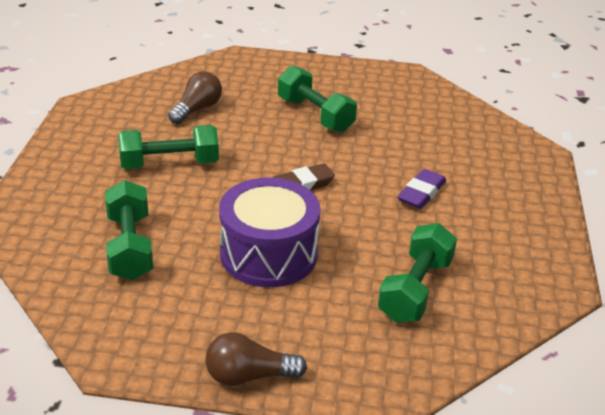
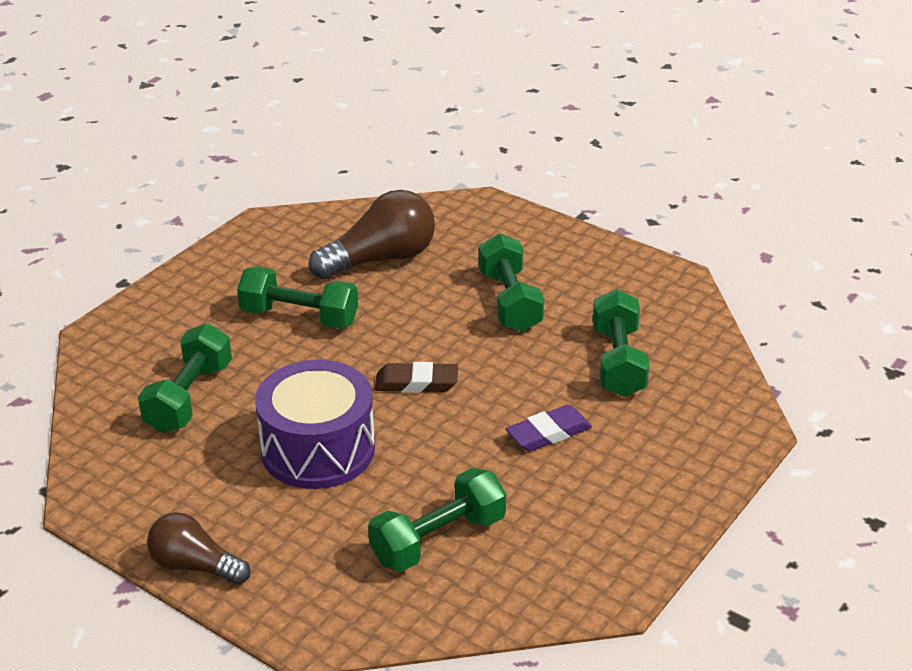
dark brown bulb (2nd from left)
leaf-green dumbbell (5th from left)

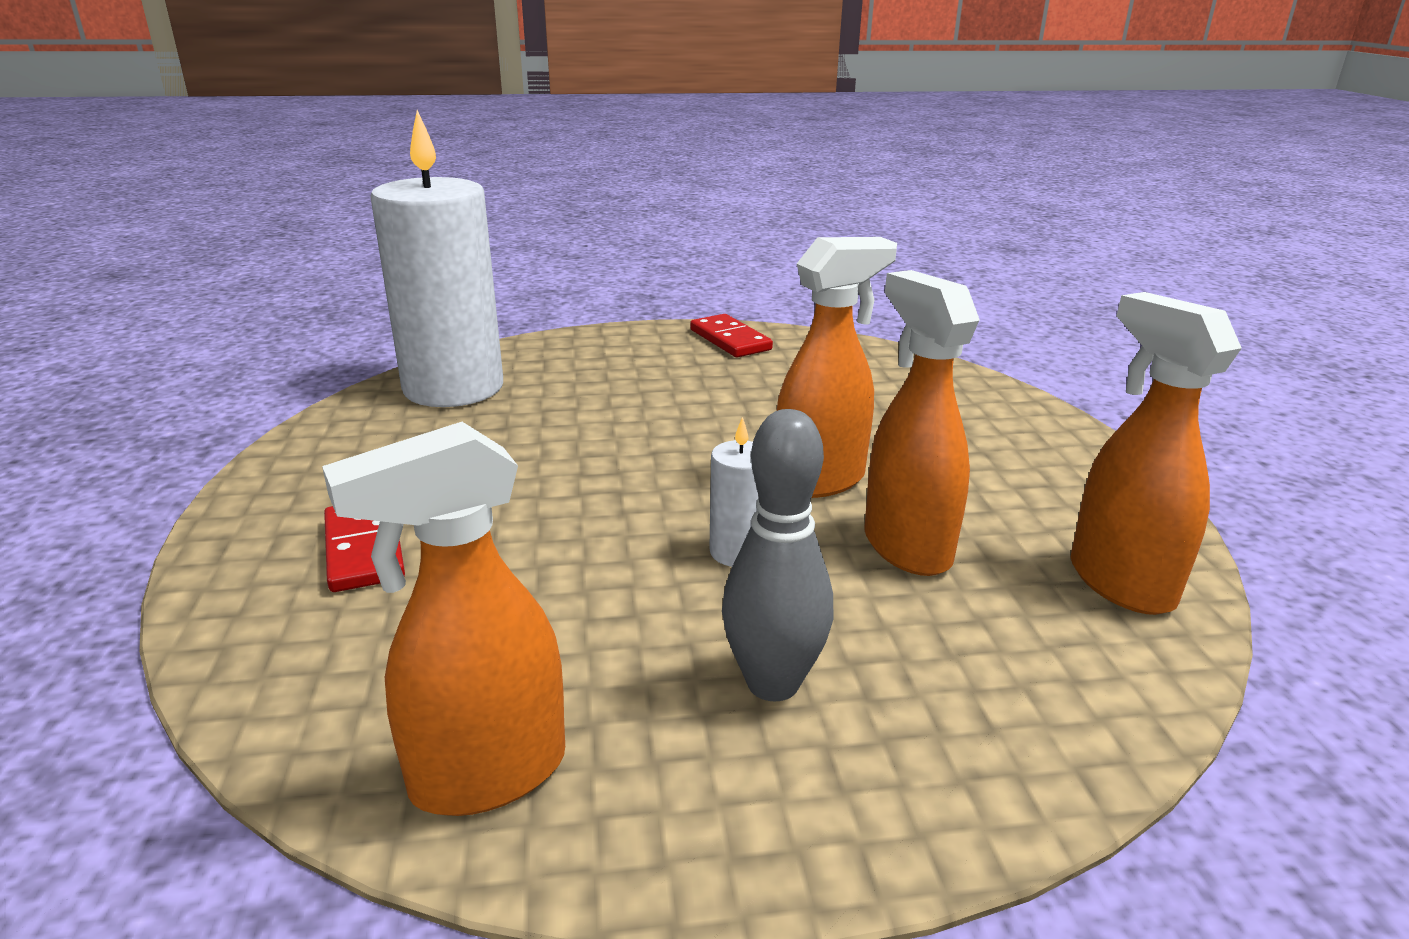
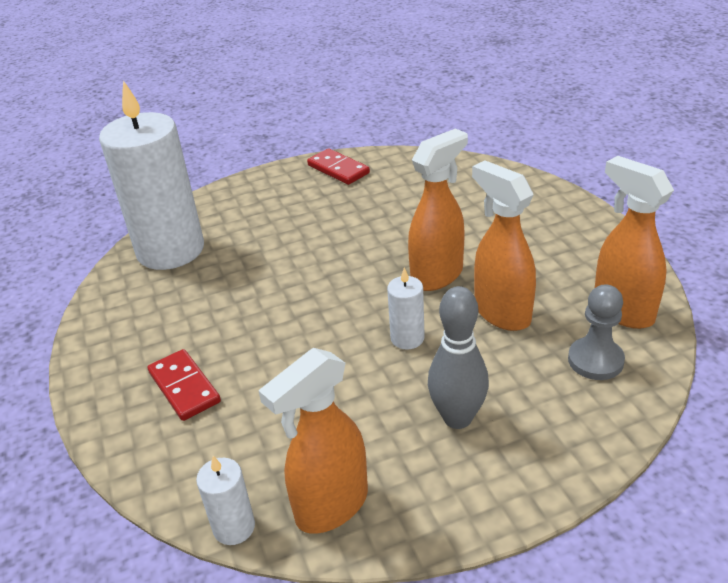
grey chess pawn
pure white pillar candle (2nd from left)

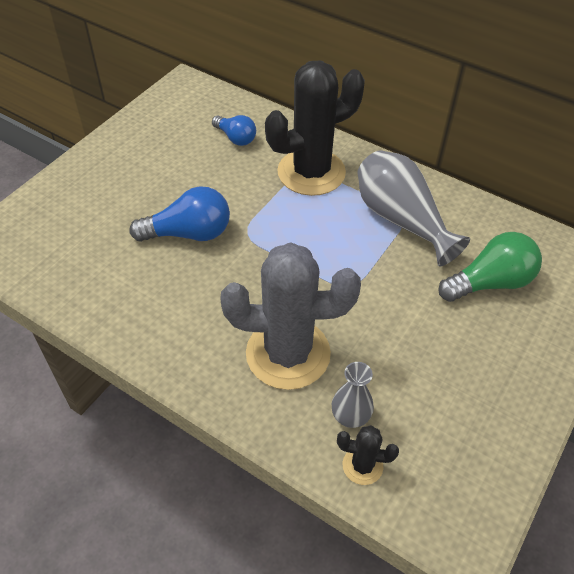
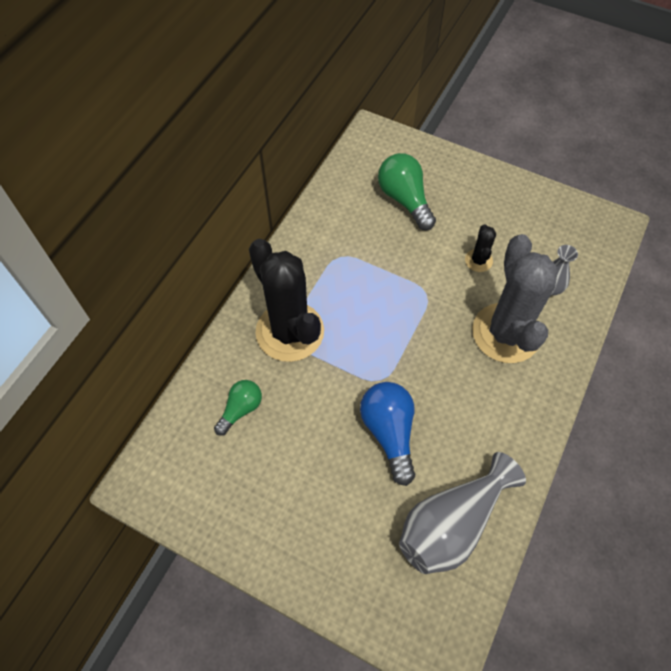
leaf-green bulb (1st from left)
grey tall vase (1st from left)
ebony saguaro cactus (2nd from left)

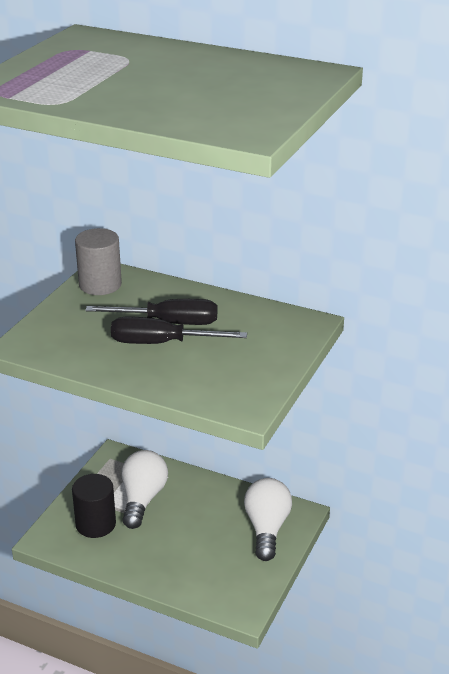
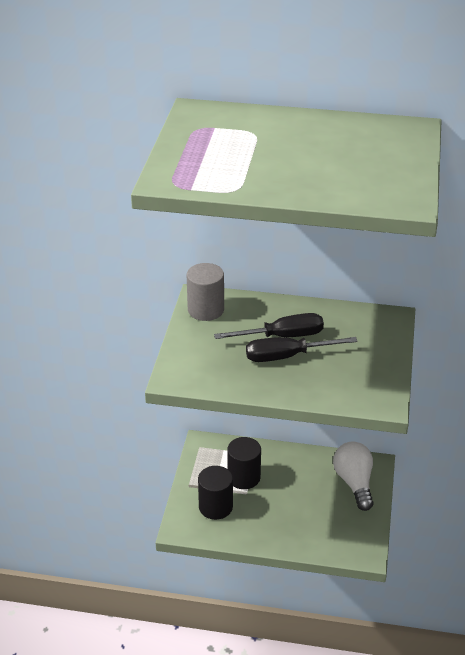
ebony cylinder (2nd from left)

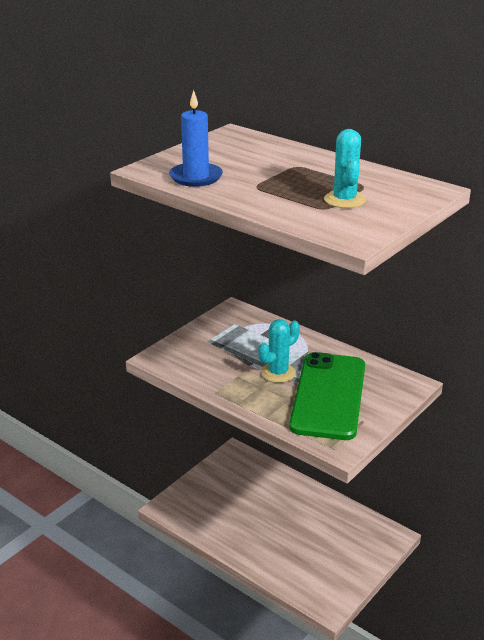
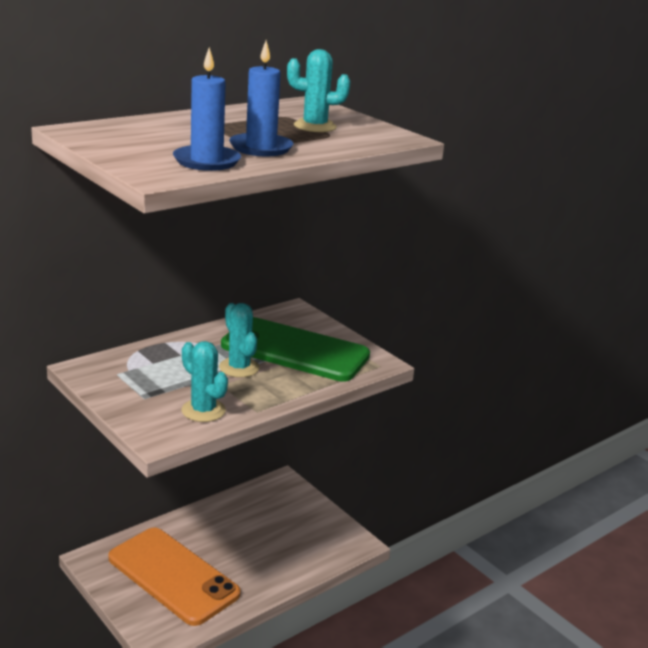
blue pillar candle (2nd from left)
teal saguaro cactus (1st from left)
orange-coloured phone

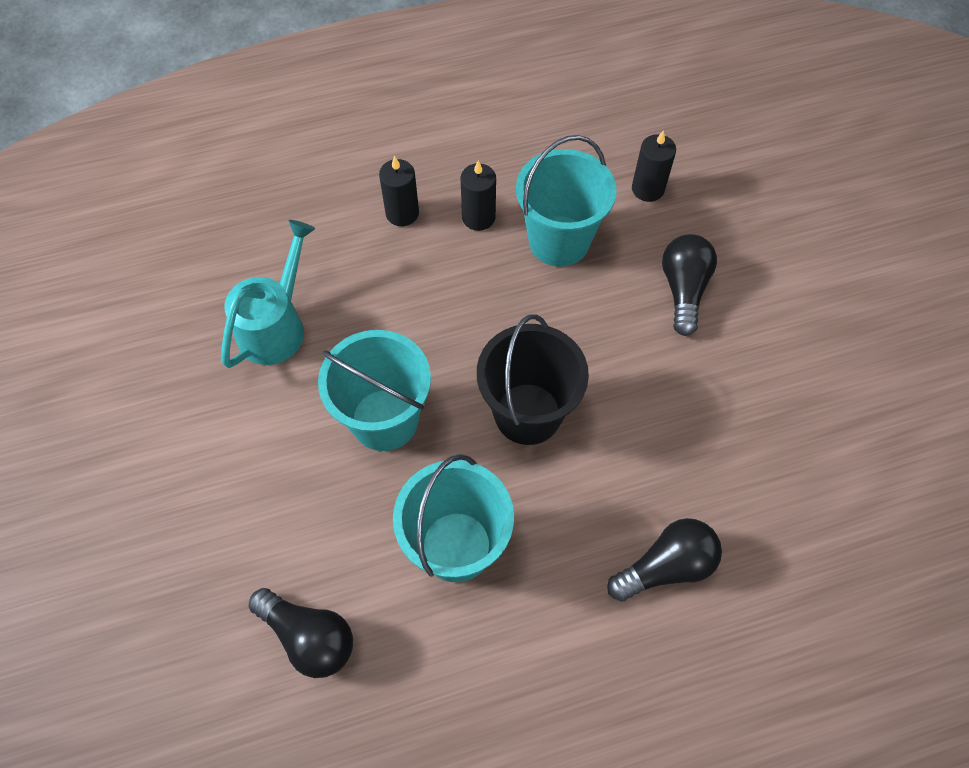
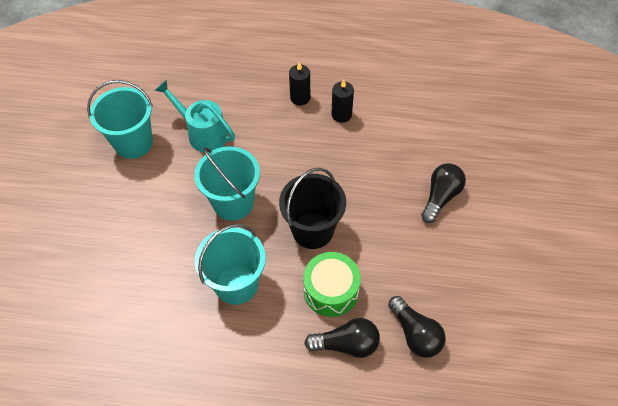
ebony pillar candle (3rd from left in the first image)
teal pail (1st from left)
teal watering pot
ebony bulb (2nd from left)
leaf-green snare drum

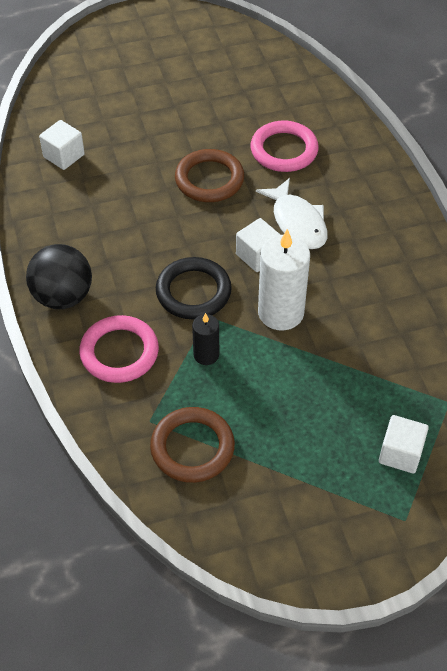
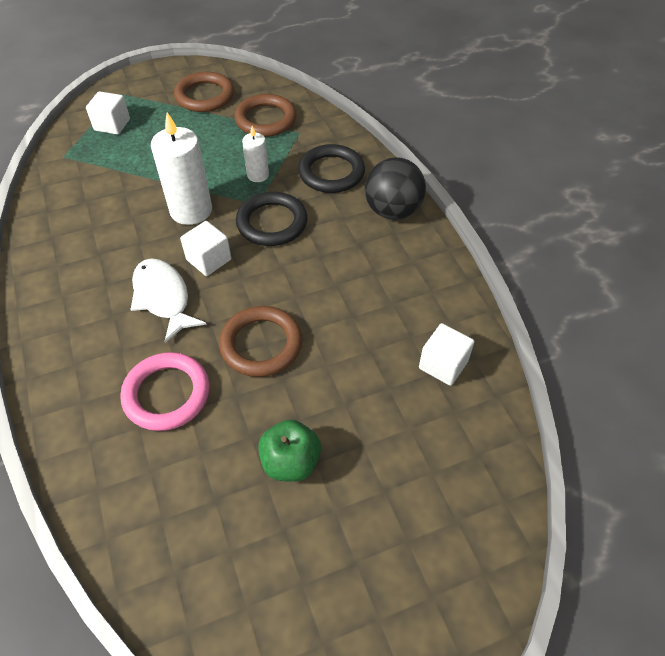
pure white pillar candle (2nd from left)
ebony torus (2nd from left)
dark brown torus (1st from left)
leaf-green toy apple

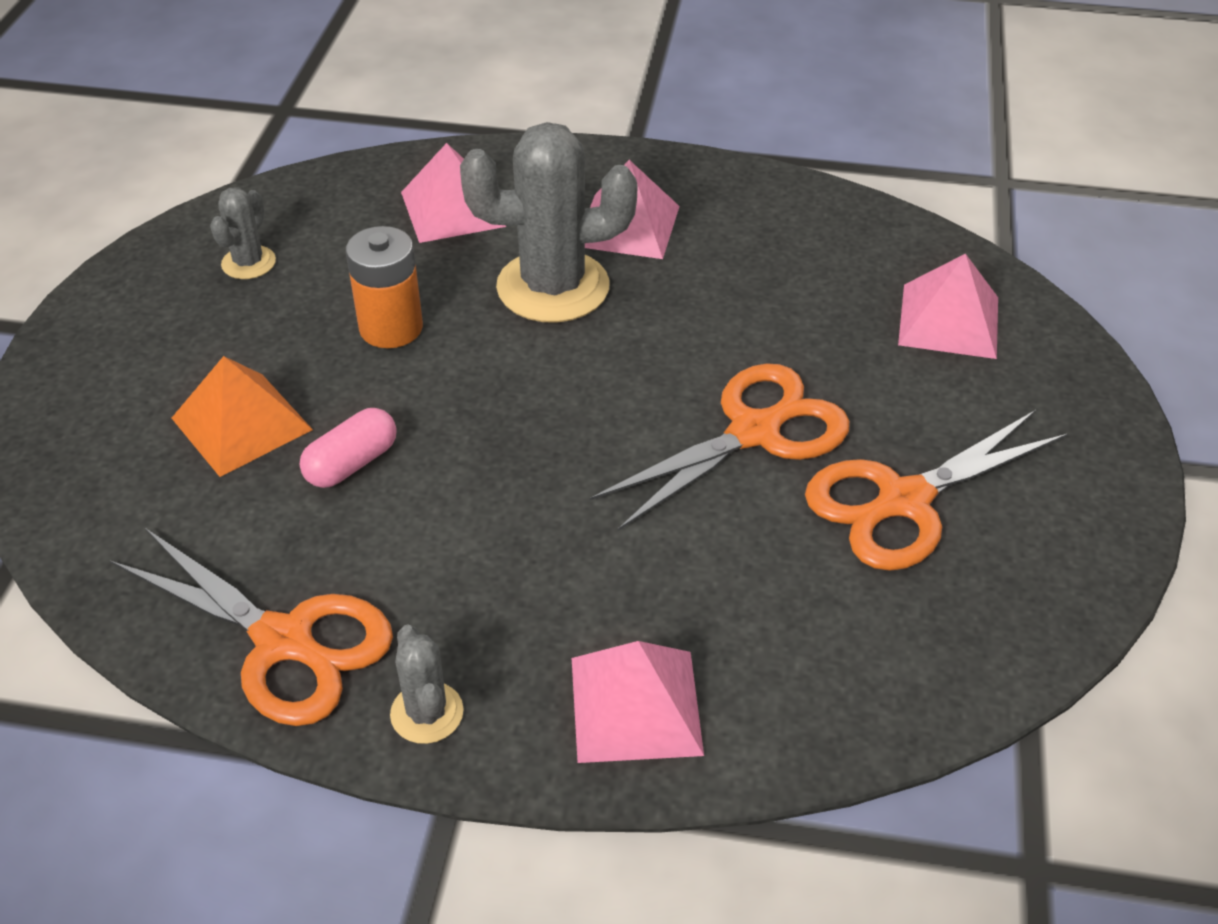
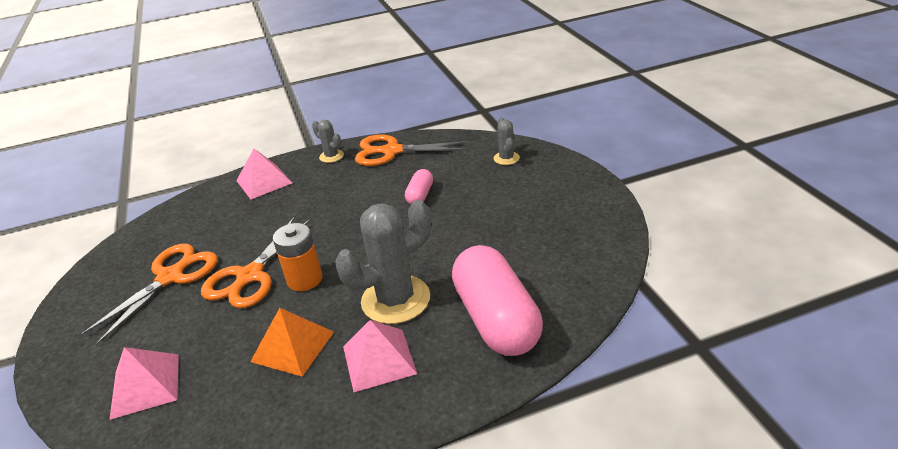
rose-pink pill shape (2nd from left)
grey saguaro cactus (3rd from left)
orange-coloured AA battery
orange-coloured solid pyramid

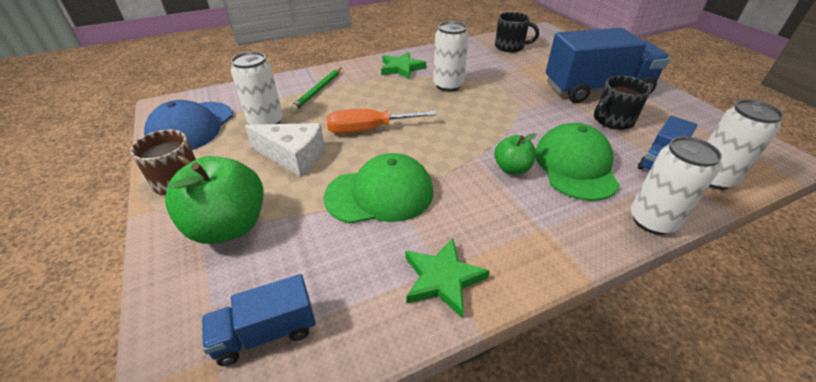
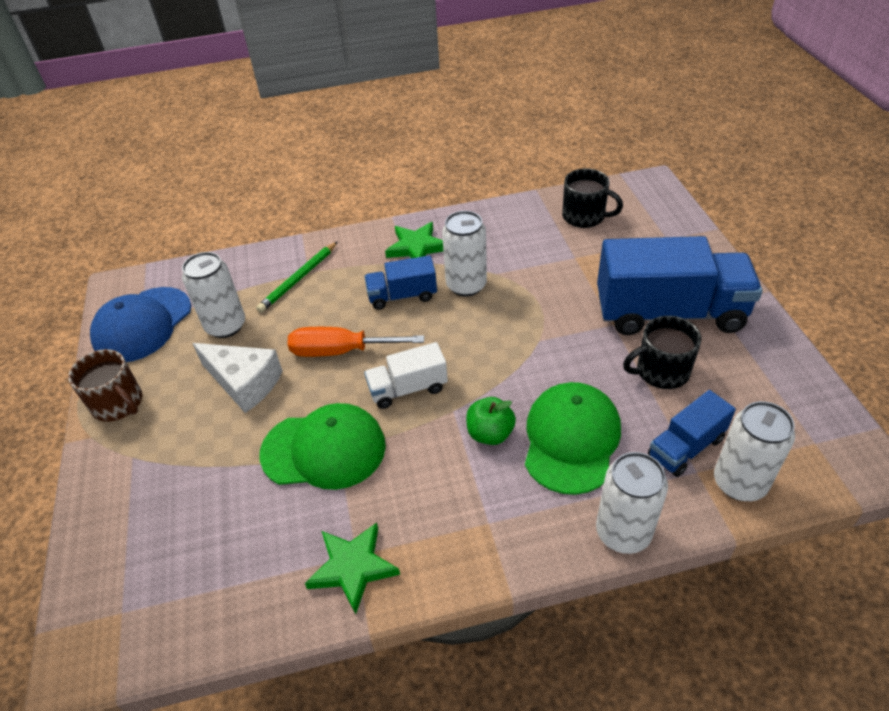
leaf-green toy apple (1st from left in the first image)
blue toy truck (1st from left)
pure white toy truck

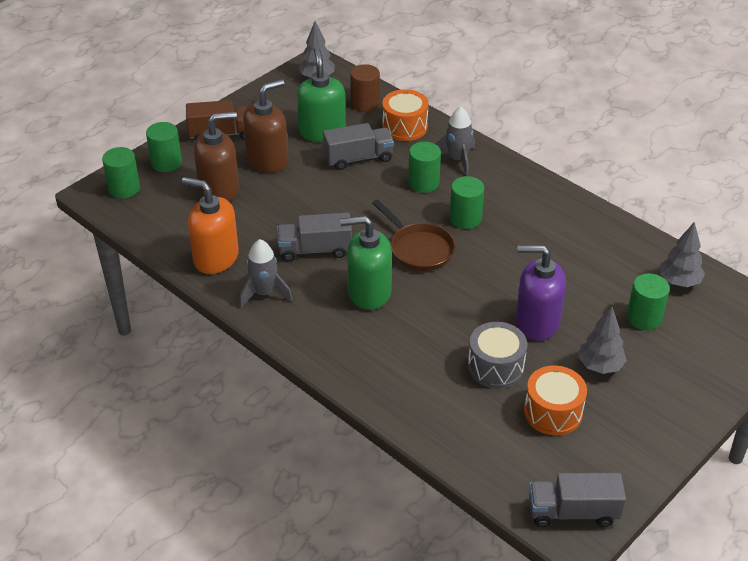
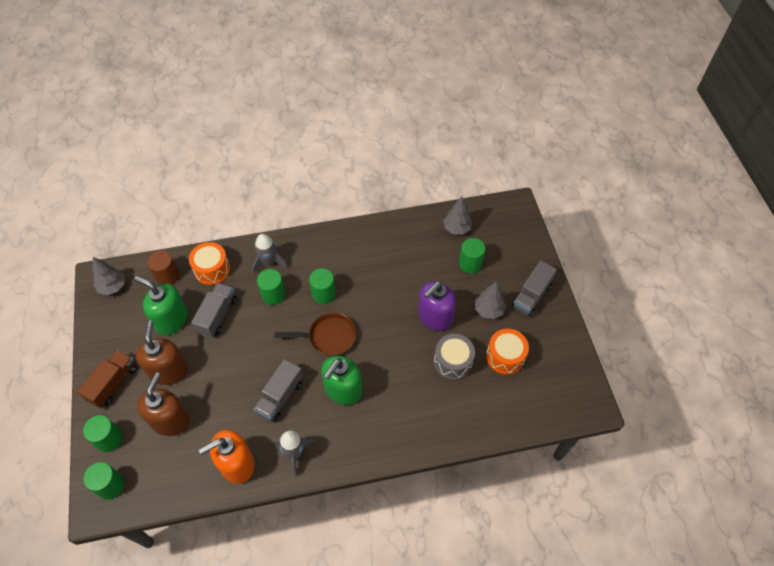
grey toy truck (3rd from left)

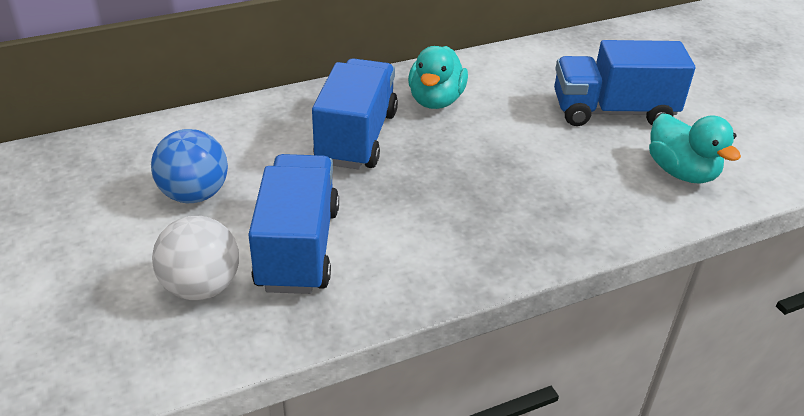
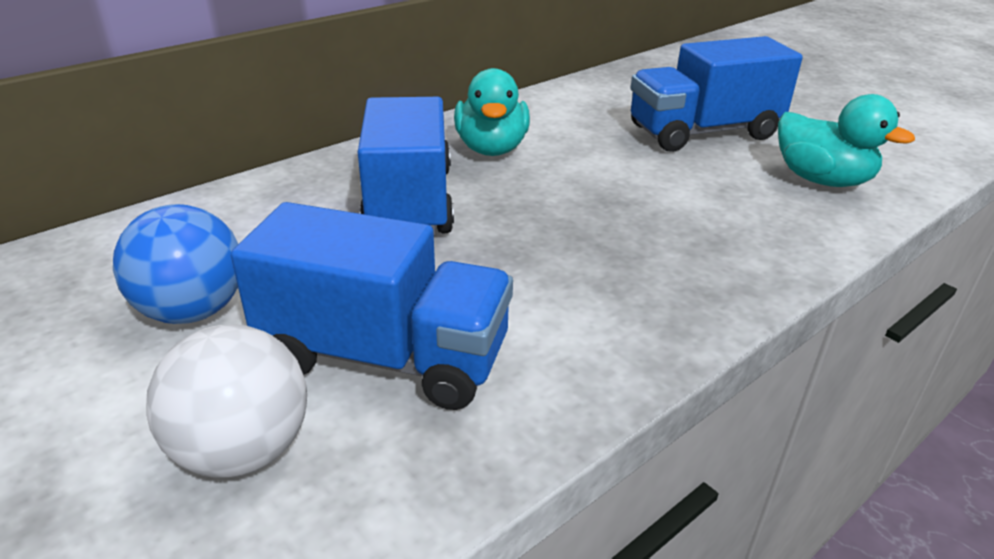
blue toy truck (1st from left)

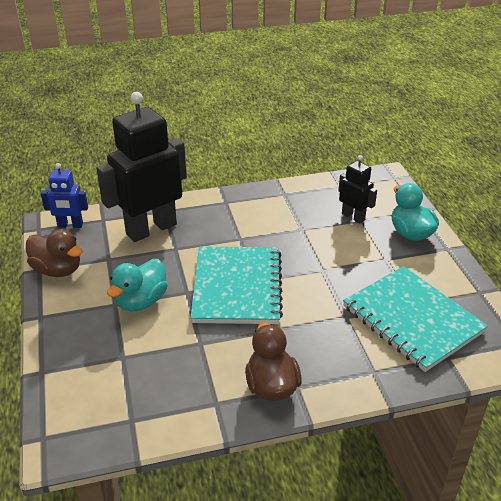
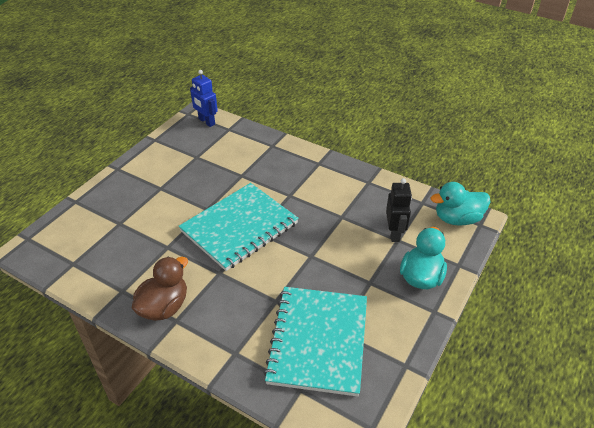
ebony robot figure (1st from left in the first image)
dark brown toy duck (1st from left in the first image)
teal toy duck (2nd from left)

